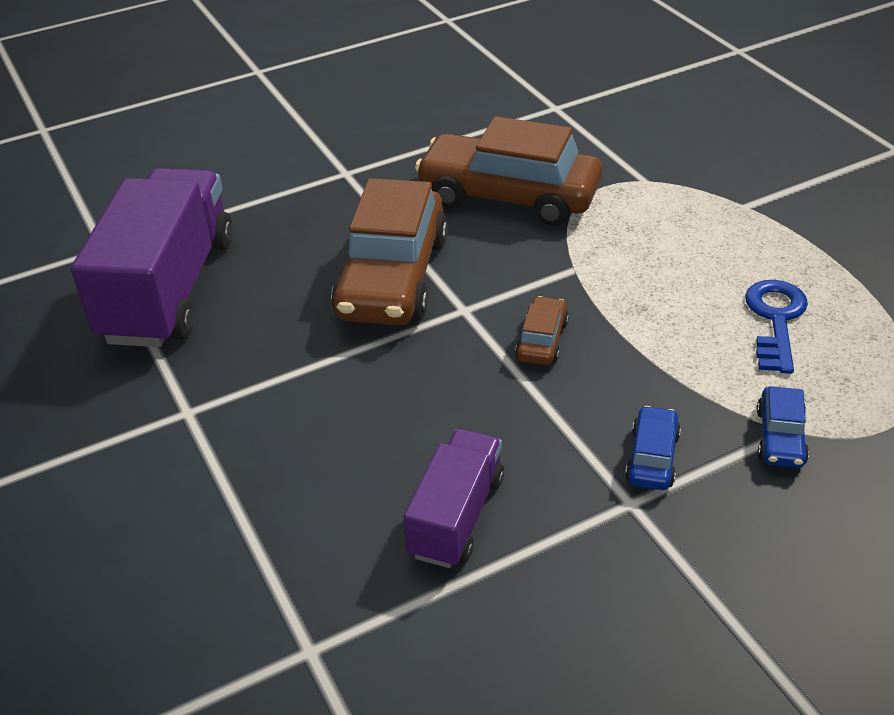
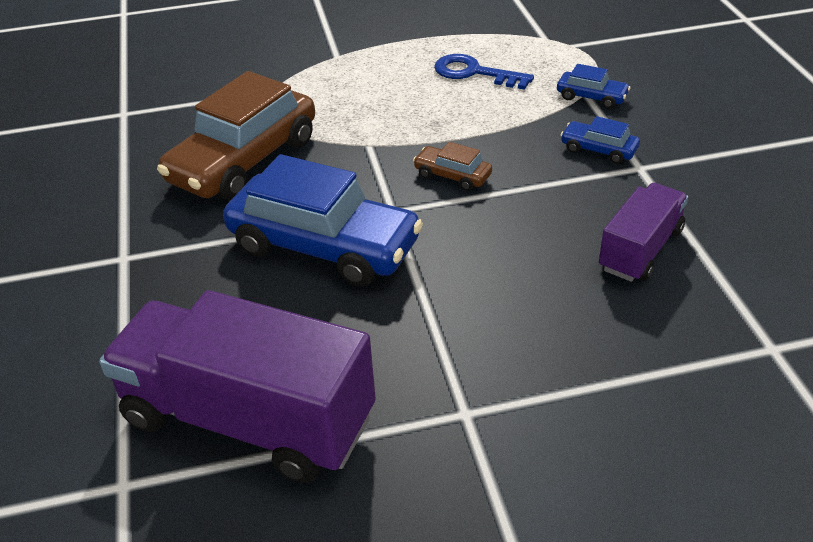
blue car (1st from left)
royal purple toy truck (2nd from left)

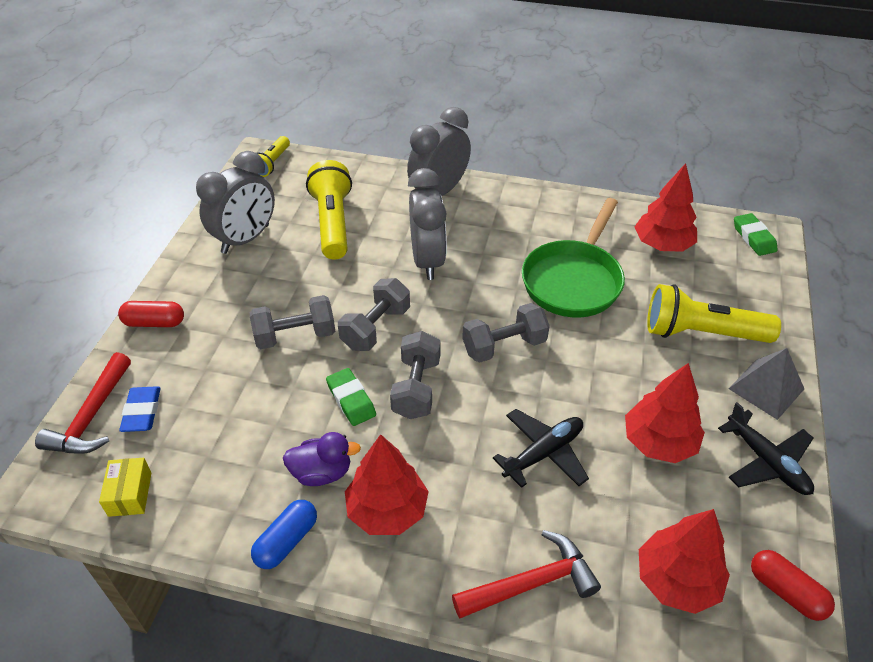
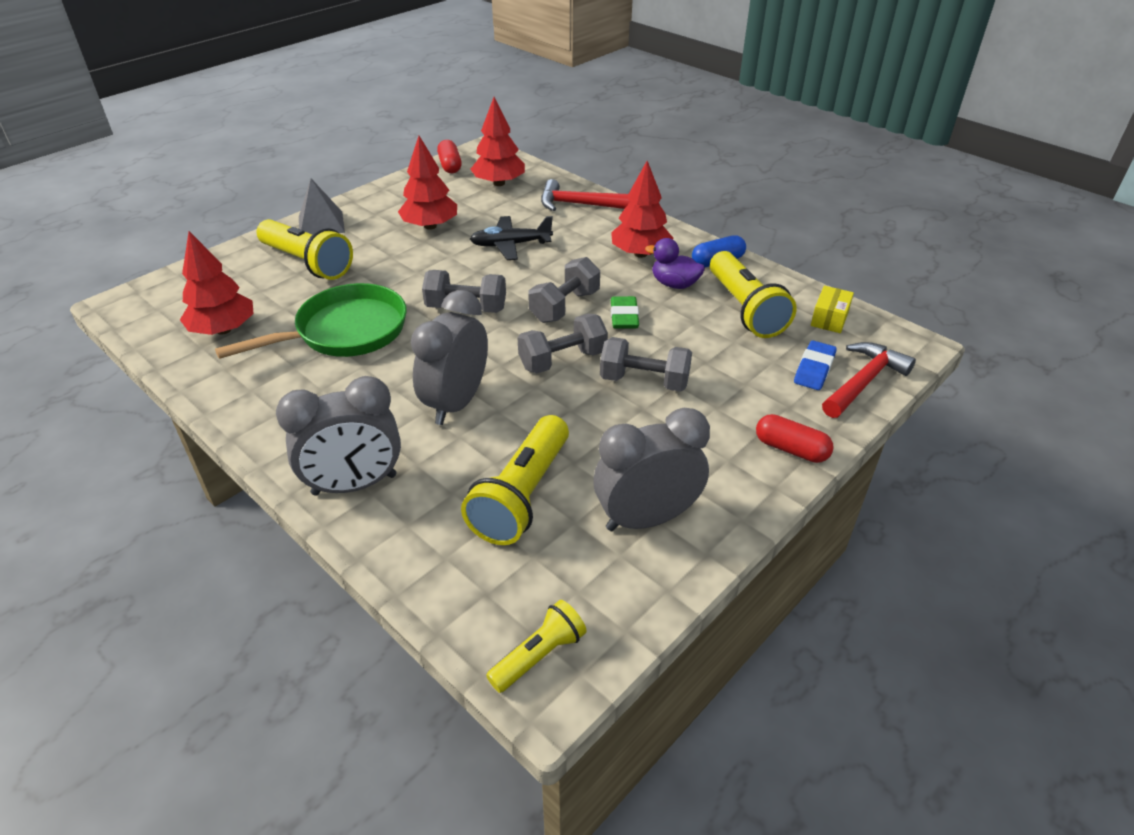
leaf-green gum eraser (2nd from left in the first image)
ebony plane (2nd from left in the first image)
bright yellow flashlight (4th from left)

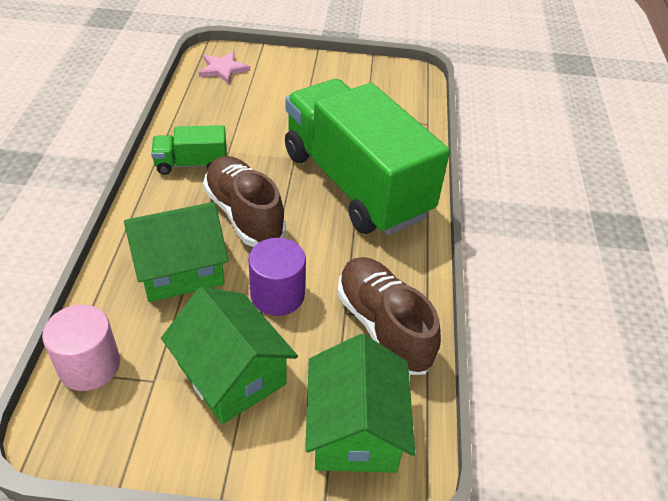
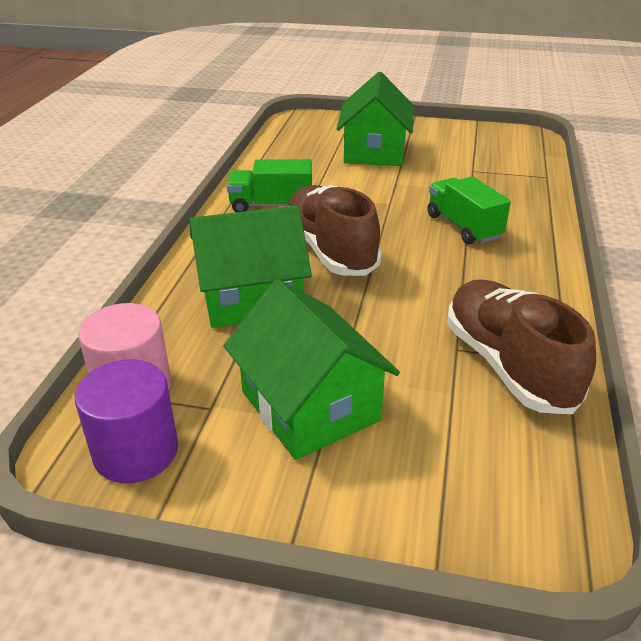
rose-pink star
leaf-green toy truck (2nd from left)
royal purple cylinder
leaf-green toy house (3rd from left)

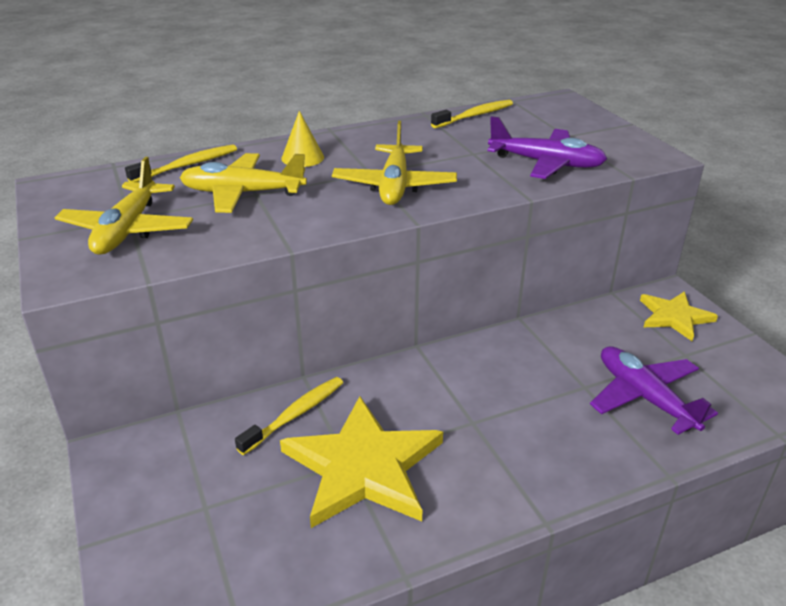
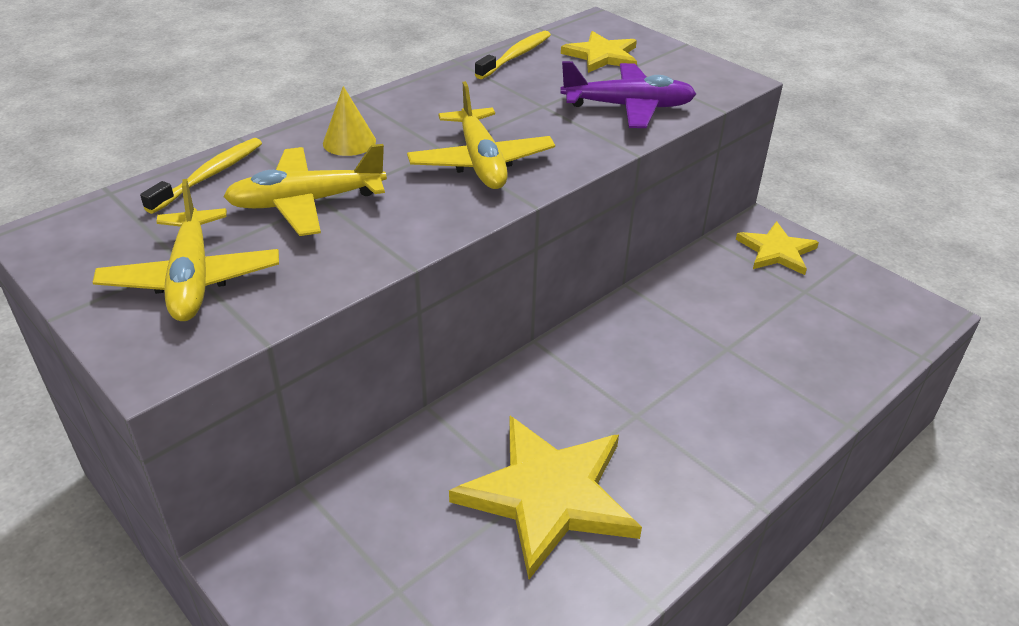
royal purple plane (2nd from left in the first image)
bright yellow tooth brush (2nd from left in the first image)
bright yellow star (2nd from left)

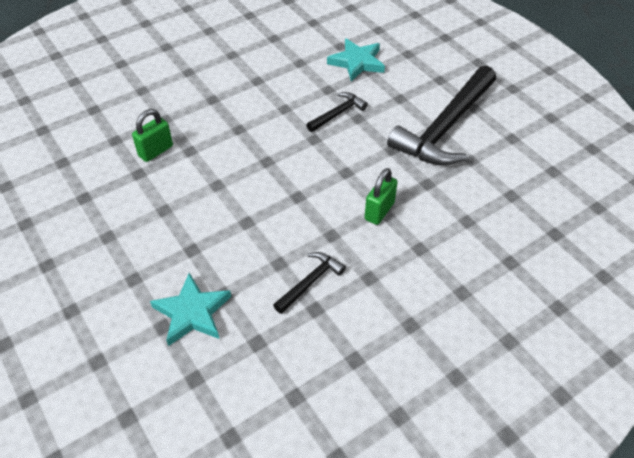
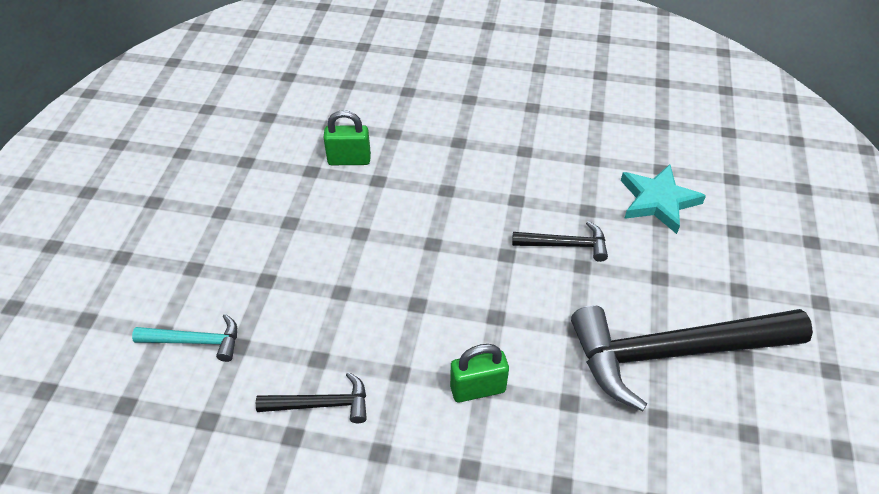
teal claw hammer

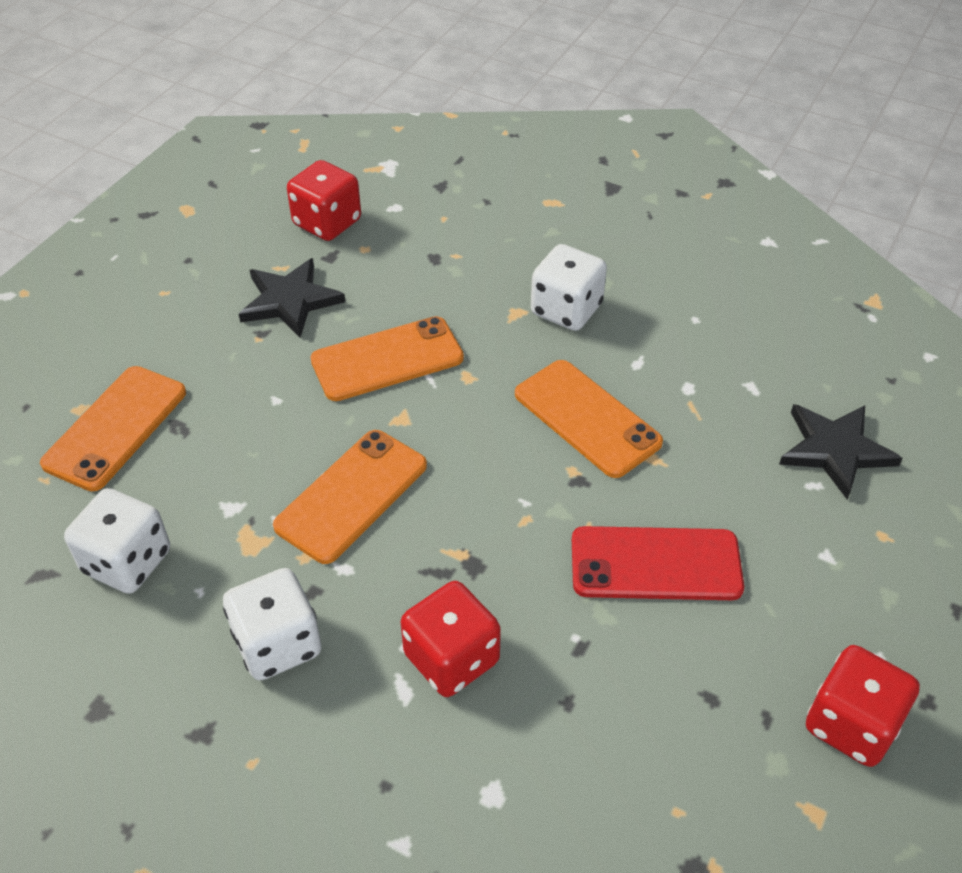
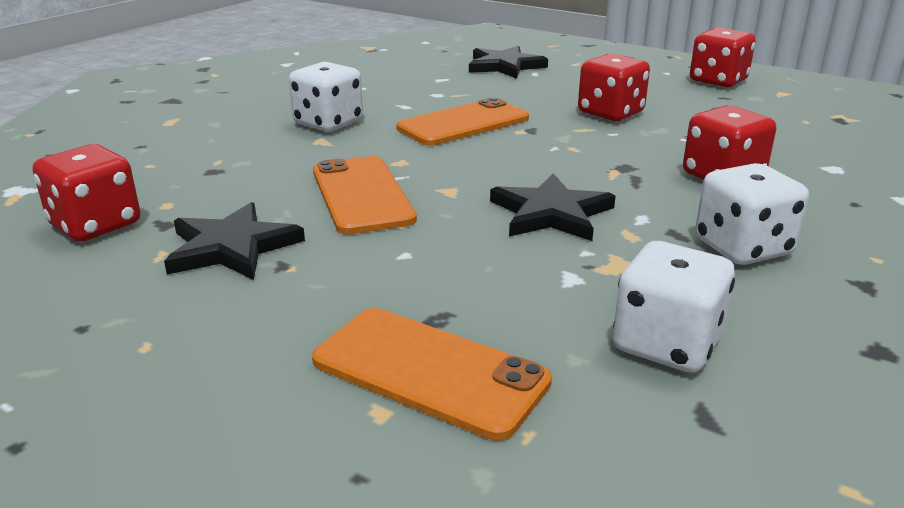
ebony star (3rd from left)
scarlet die (2nd from left)

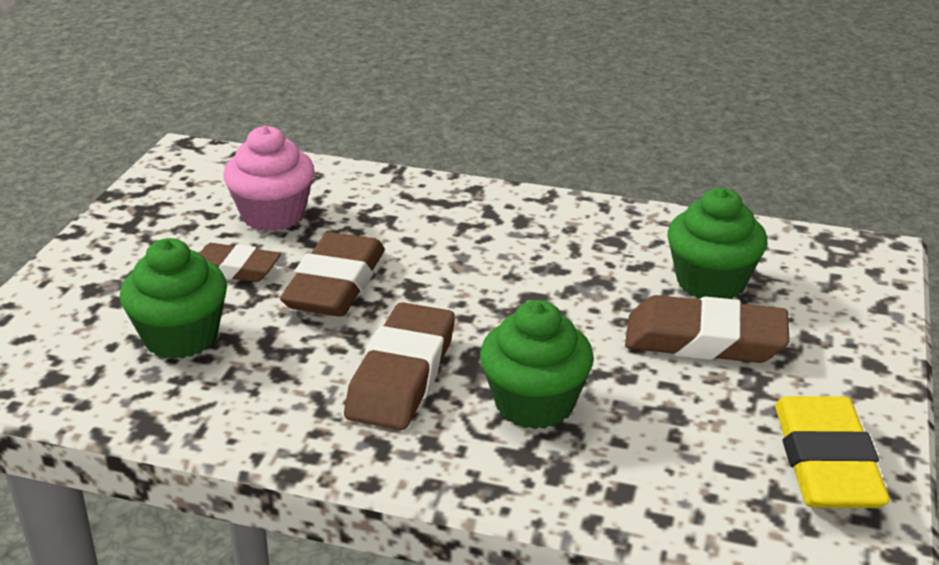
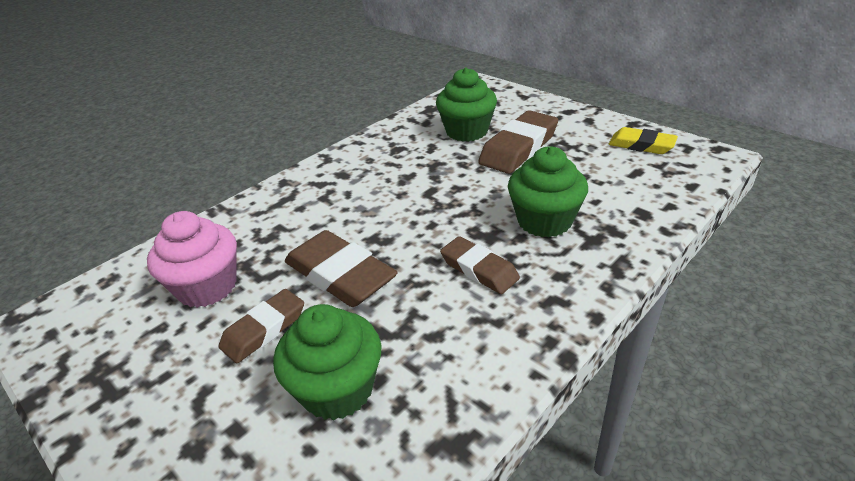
dark brown gum eraser (3rd from left)
bright yellow gum eraser

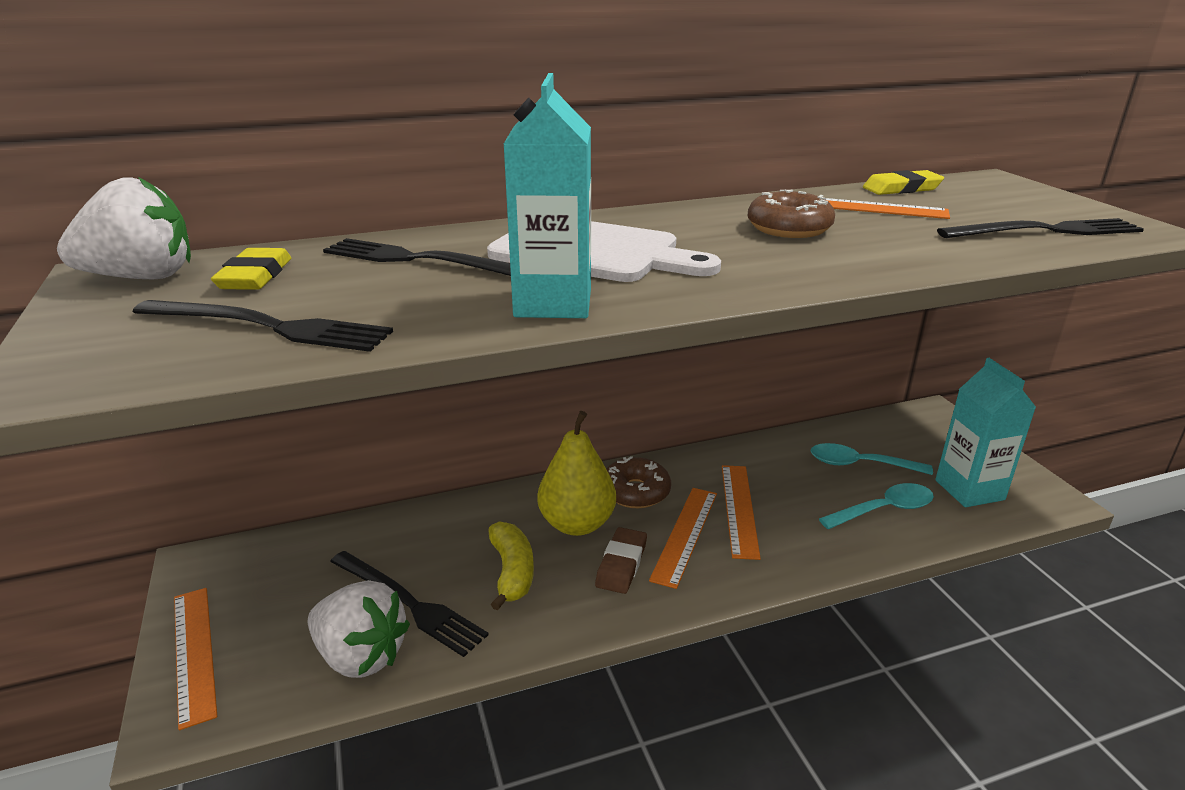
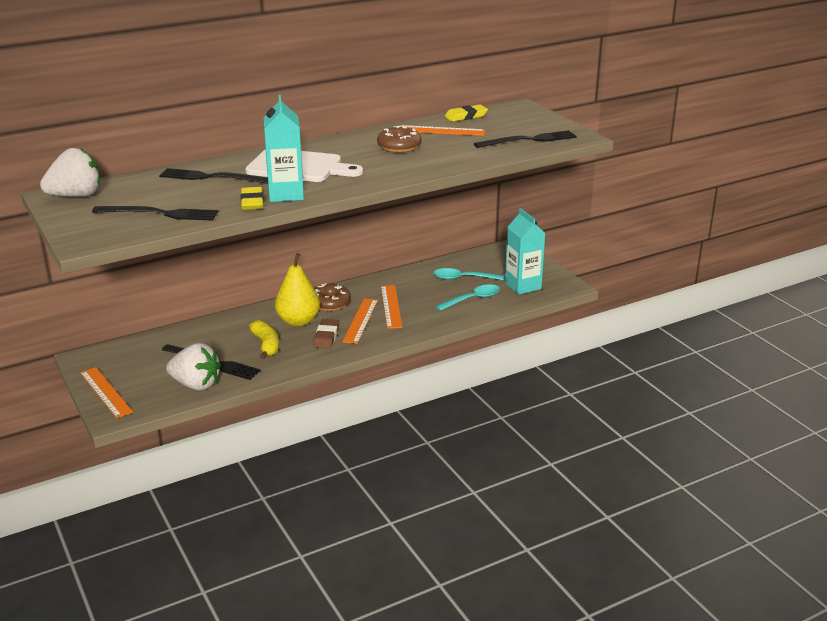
bright yellow gum eraser (1st from left)

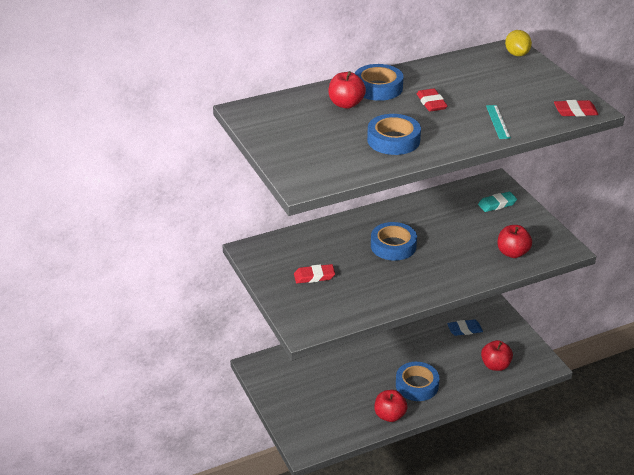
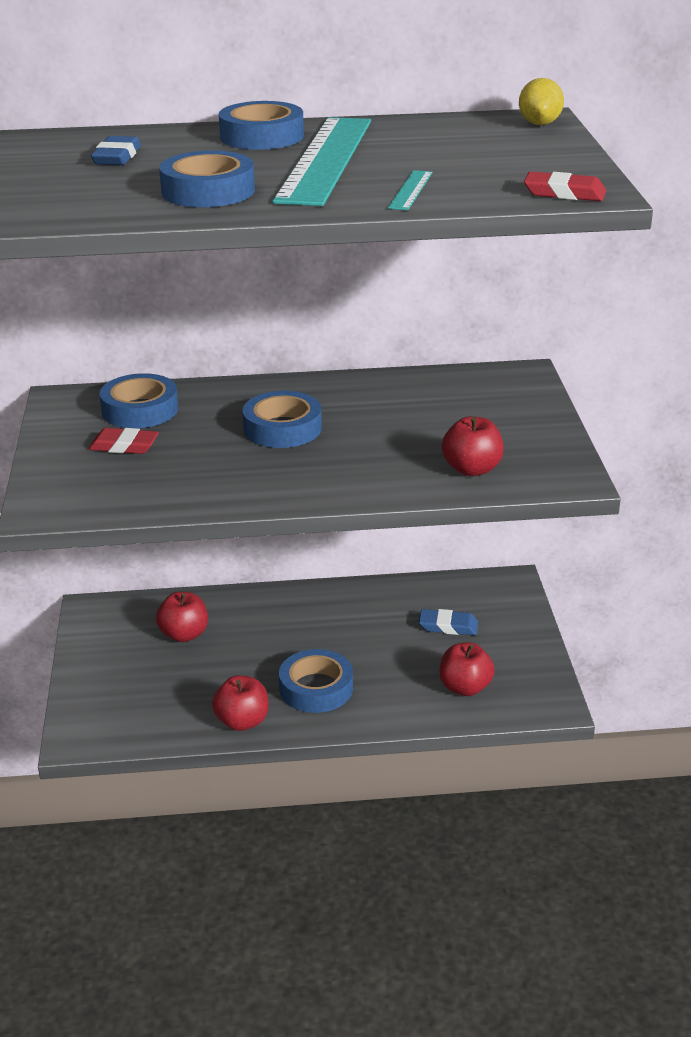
scarlet toy apple (1st from left)
teal ruler (1st from left)
teal gum eraser
blue gum eraser (1st from left)
blue sticky tape (1st from left)

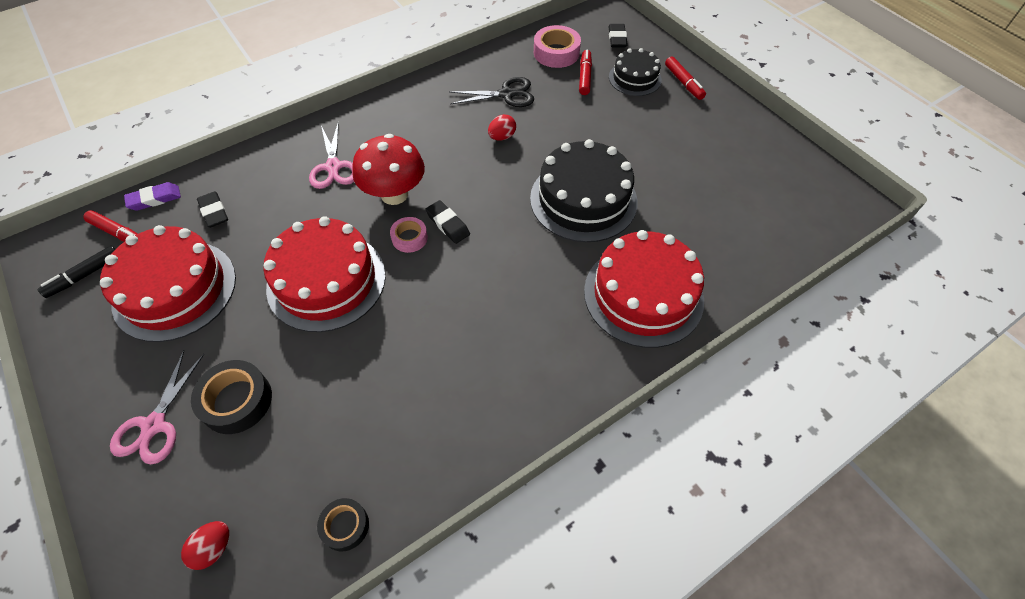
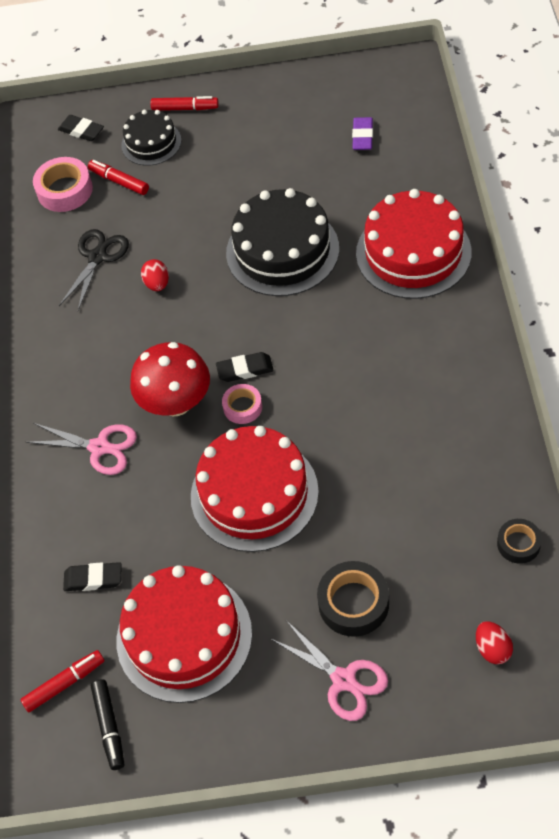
royal purple gum eraser

